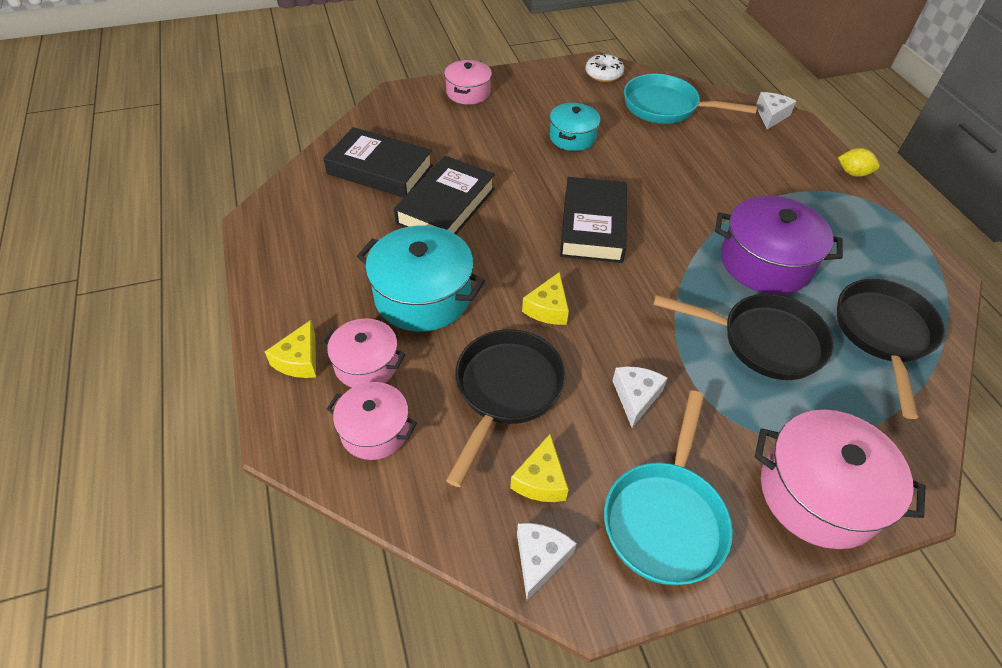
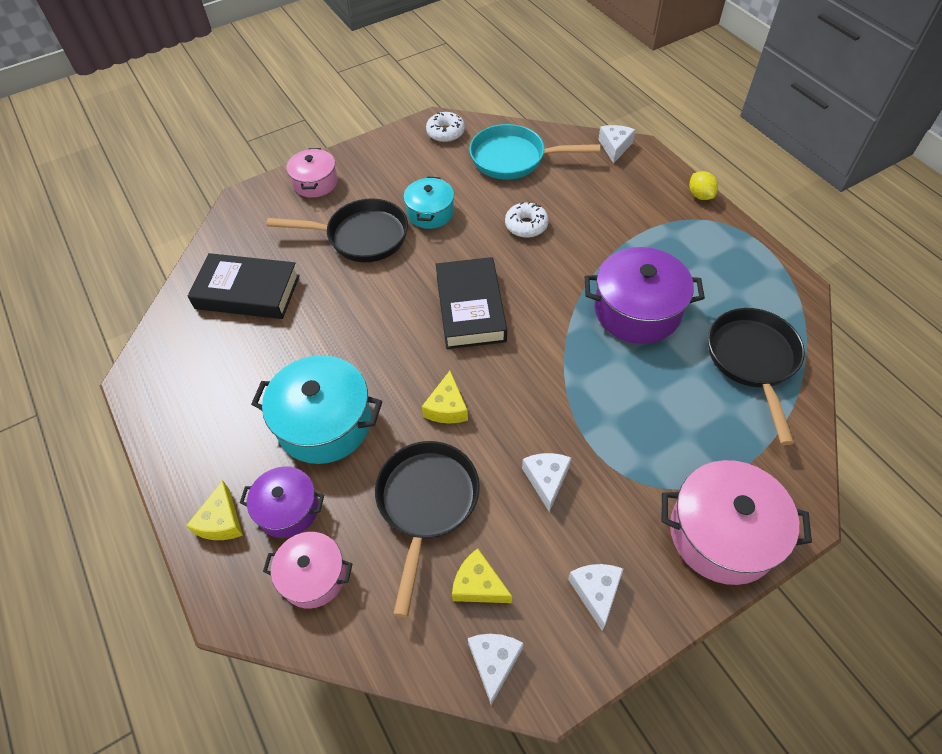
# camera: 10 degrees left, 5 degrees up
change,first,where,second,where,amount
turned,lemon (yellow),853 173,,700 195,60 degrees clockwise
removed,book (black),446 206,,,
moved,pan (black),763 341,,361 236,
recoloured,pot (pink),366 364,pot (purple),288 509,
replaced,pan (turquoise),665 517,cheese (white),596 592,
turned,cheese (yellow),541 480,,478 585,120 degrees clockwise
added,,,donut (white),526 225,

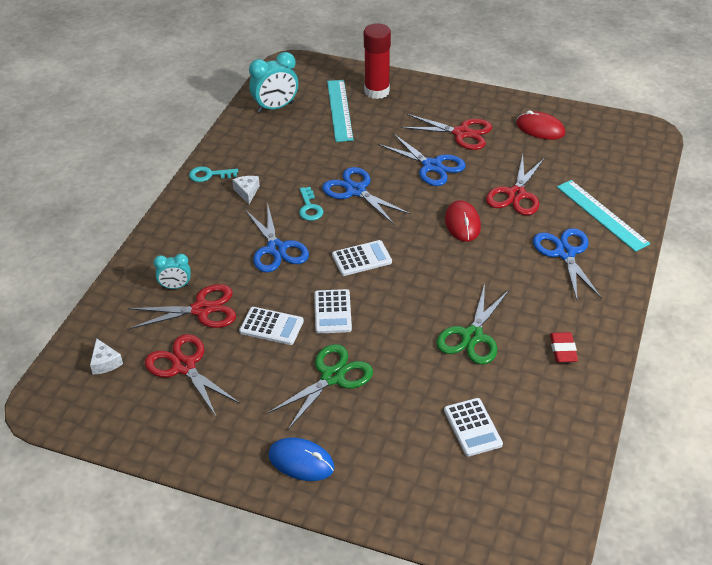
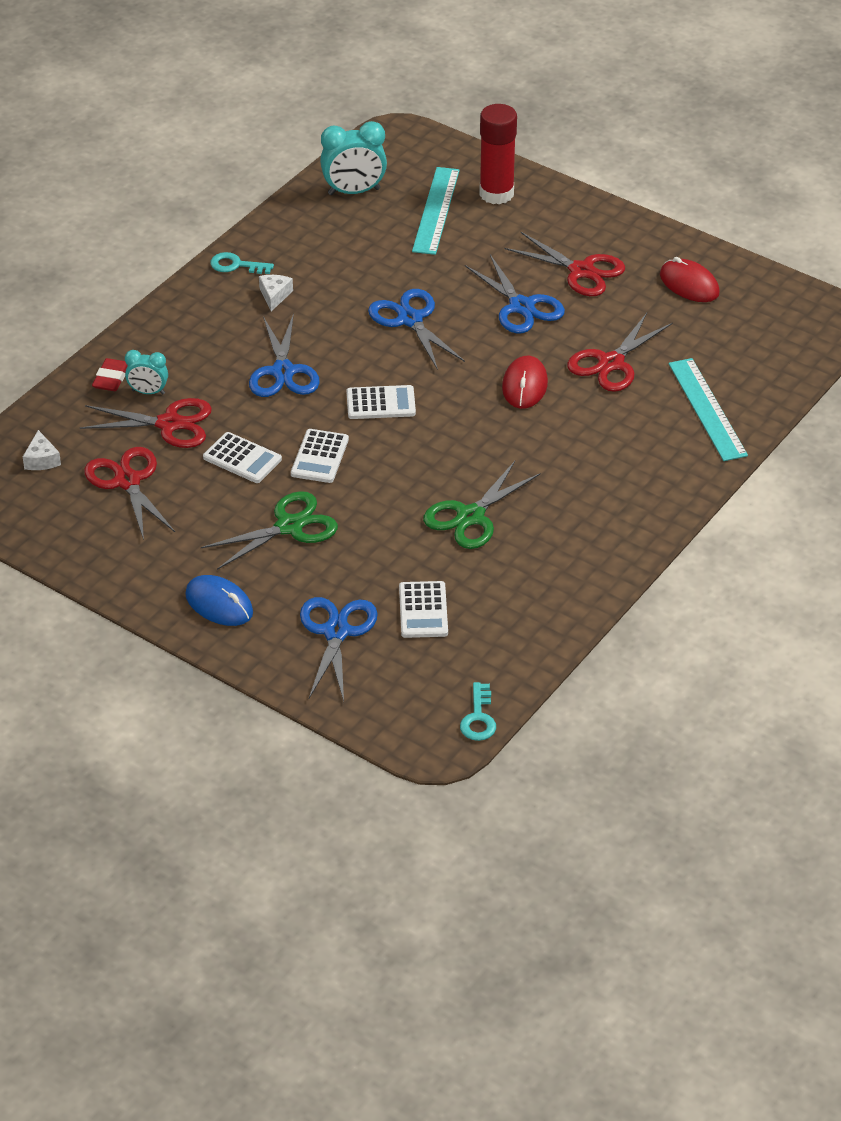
# camera: 15 degrees right, 0 degrees up
change,first,where,second,where,amount
moved,key (turquoise),309 208,,478 718,
moved,scissors (blue),565 253,,336 632,
moved,eraser (red),563 350,,111 378,

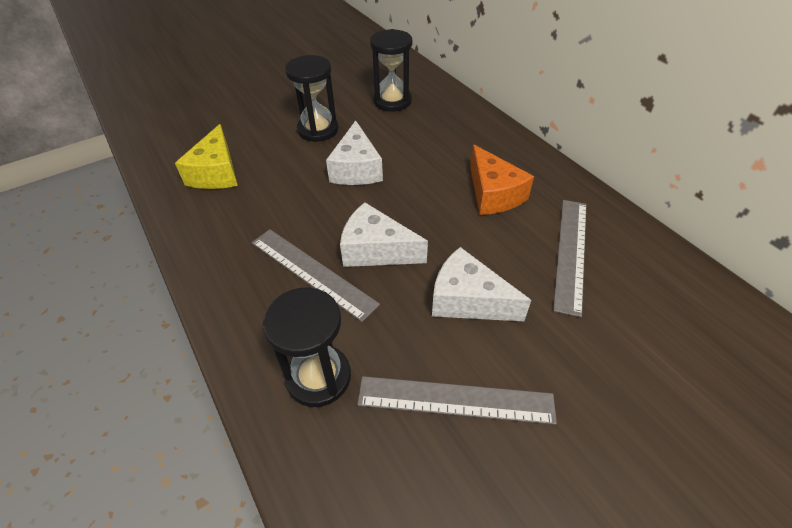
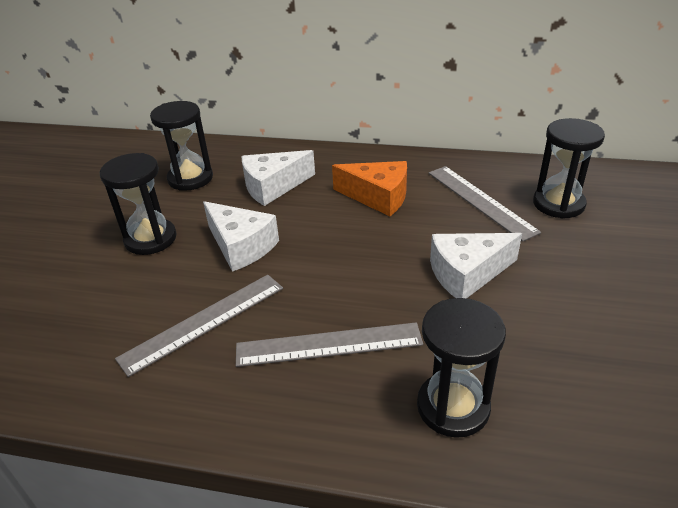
# camera: 45 degrees left, 10 degrees down
change,first,where,second,where,amount
removed,cheese (yellow),216 172,,,
moved,cheese (white),376 250,,273 187,
moved,ruler (grey),455 400,,204 322,
added,,,hourglass (black),558 204,

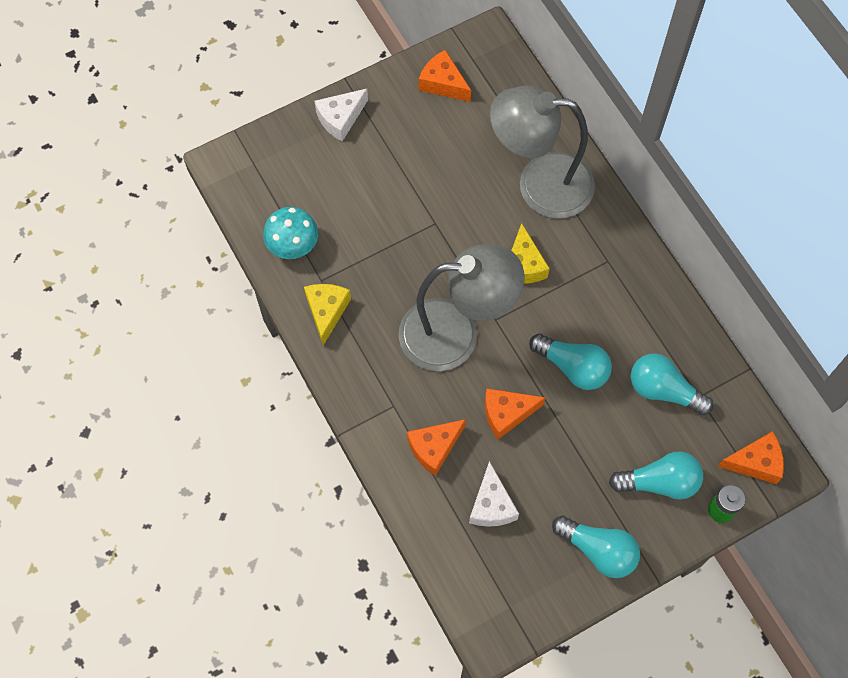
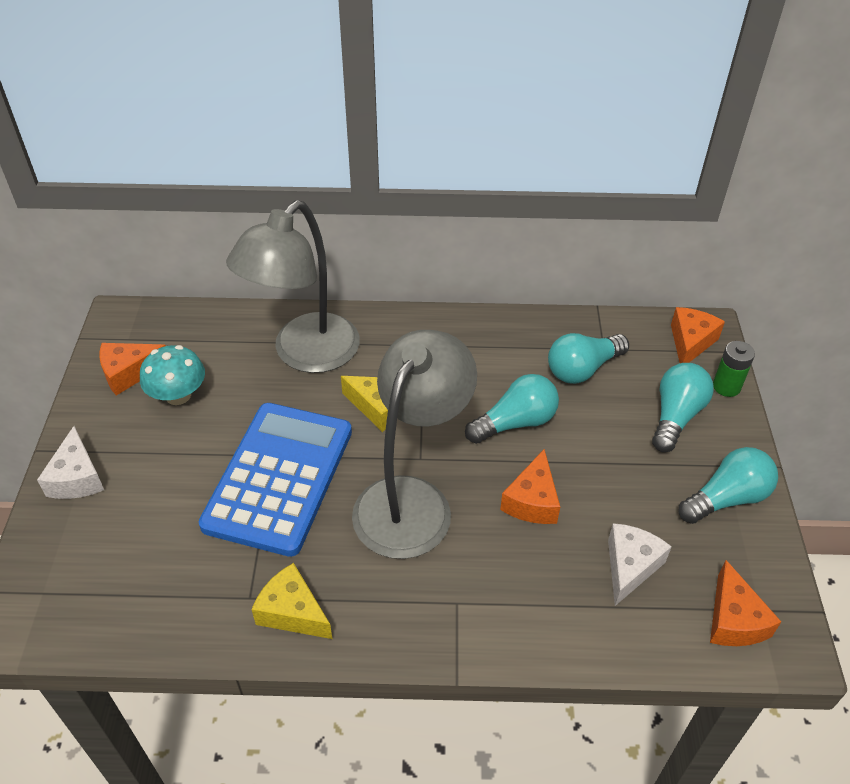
# camera: 60 degrees left, 20 degrees down
change,first,where,second,where,amount
moved,mushroom (turquoise),293 245,,178 395,
moved,cheese (orange),434 448,,733 620,
turned,cheese (white),491 505,,630 567,90 degrees counterclockwise
added,,,calculator (blue),279 478,

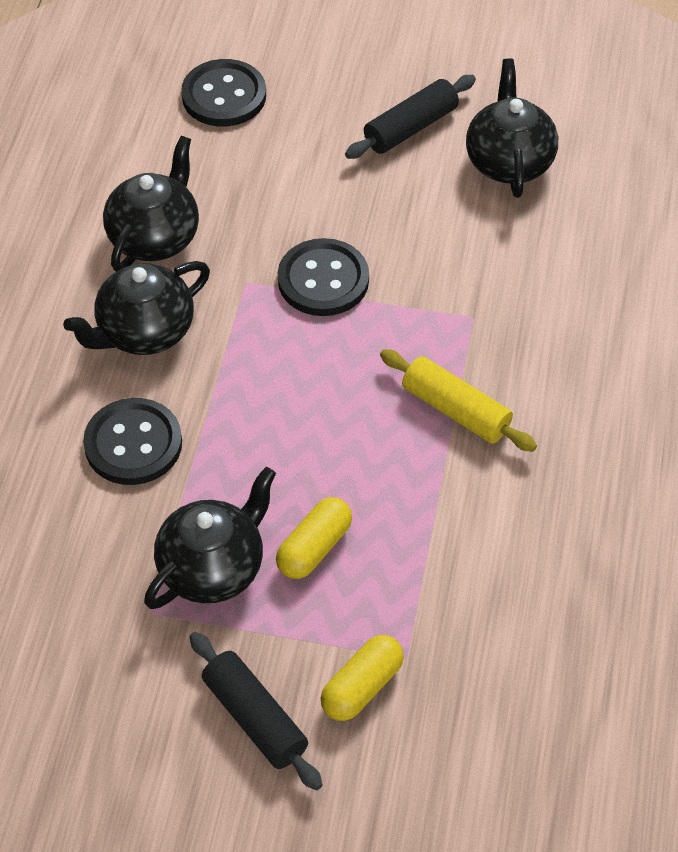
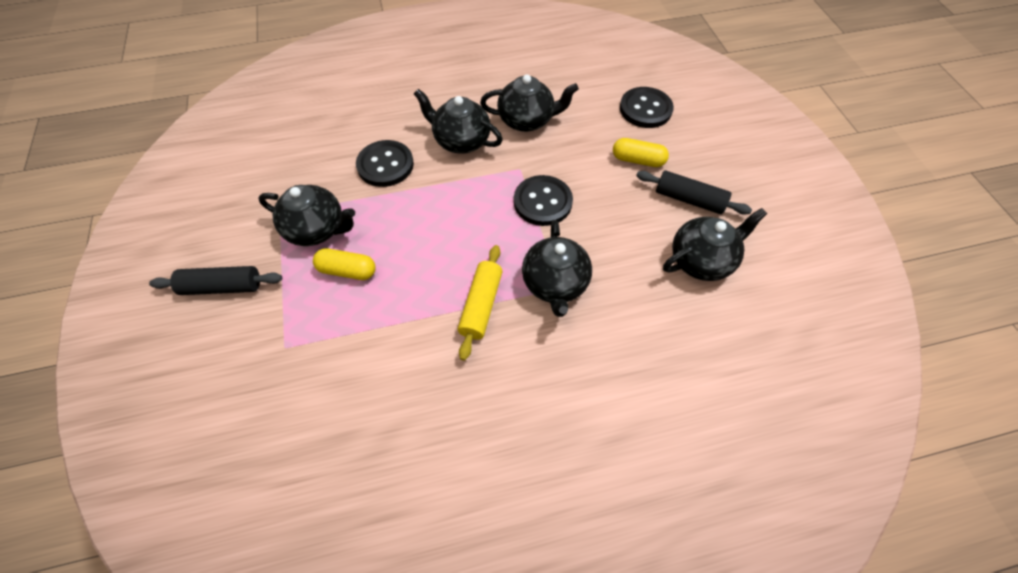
# camera: 65 degrees right, 5 degrees up
change,first,where,second,where,amount
turned,rolling pin (black),255 718,,222 286,60 degrees clockwise
moved,capsule (yellow),362 687,,638 160,
added,,,teapot (black),555 284,

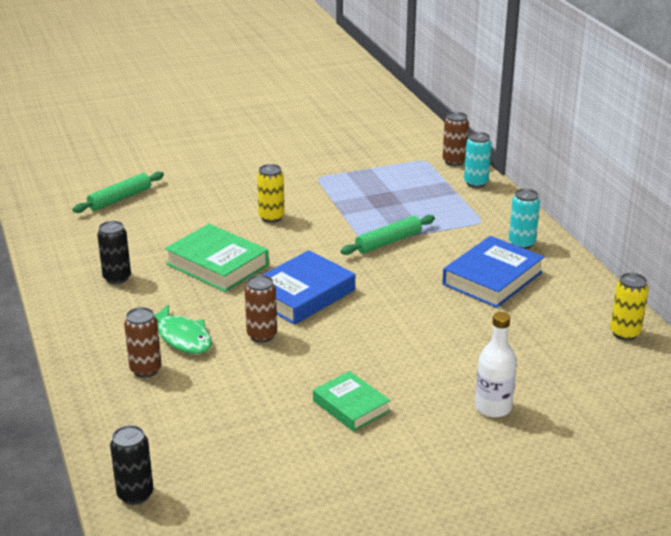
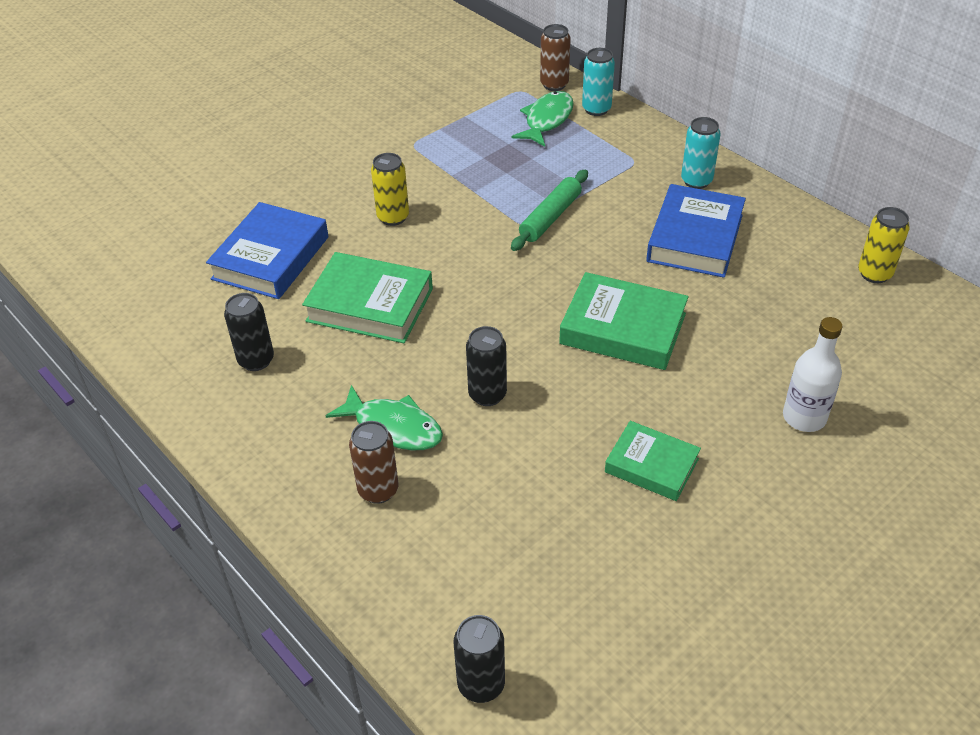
# camera: 20 degrees left, 15 degrees up
change,first,where,second,where,amount
removed,rolling pin (green),120 199,,,
moved,book (blue),302 294,,271 258,
recoloured,can (brown),262 335,can (black),487 395,
added,,,fish (green),547 120,
added,,,book (green),623 329,

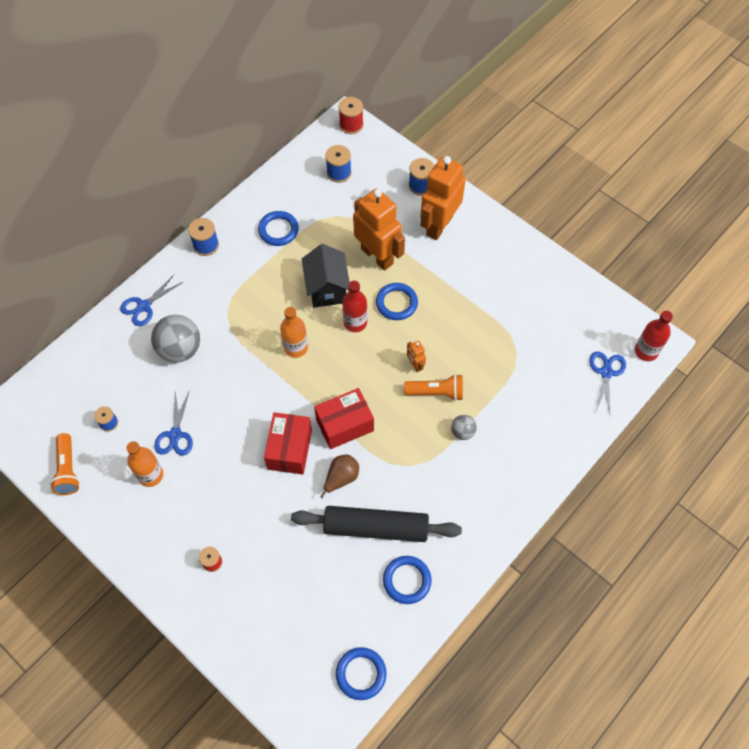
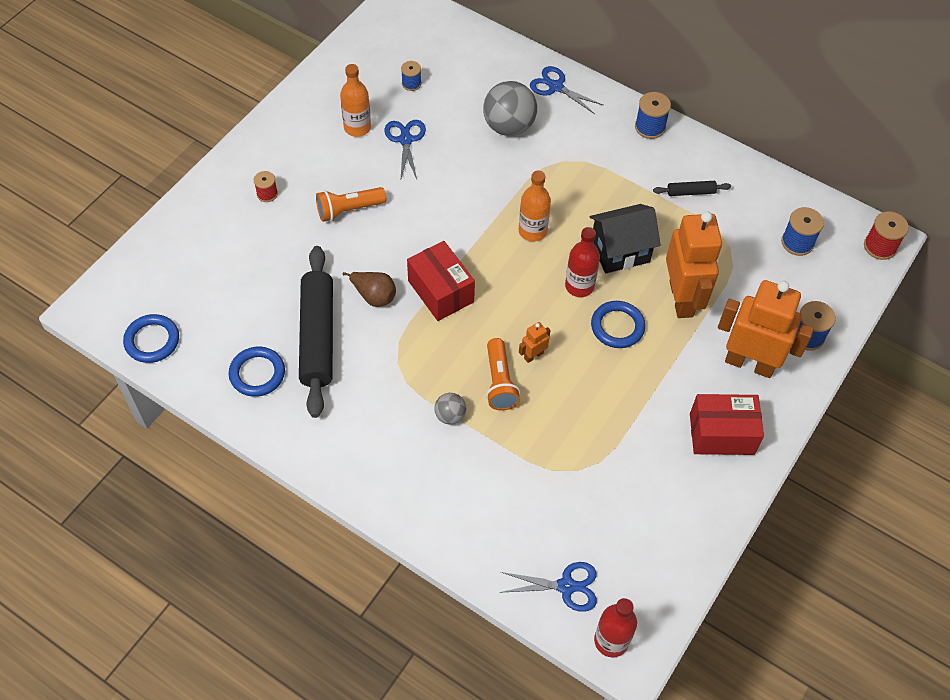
# camera: 80 degrees right, 5 degrees down
change,first,where,second,where,amount
turned,robot (orange),377 256,,682 298,45 degrees counterclockwise
replaced,ring (blue),278 230,rolling pin (black),690 192,
turned,scissors (blue),175 435,,405 140,90 degrees clockwise
moved,box (red),289 449,,721 434,
moved,flashlight (orange),68 469,,349 210,

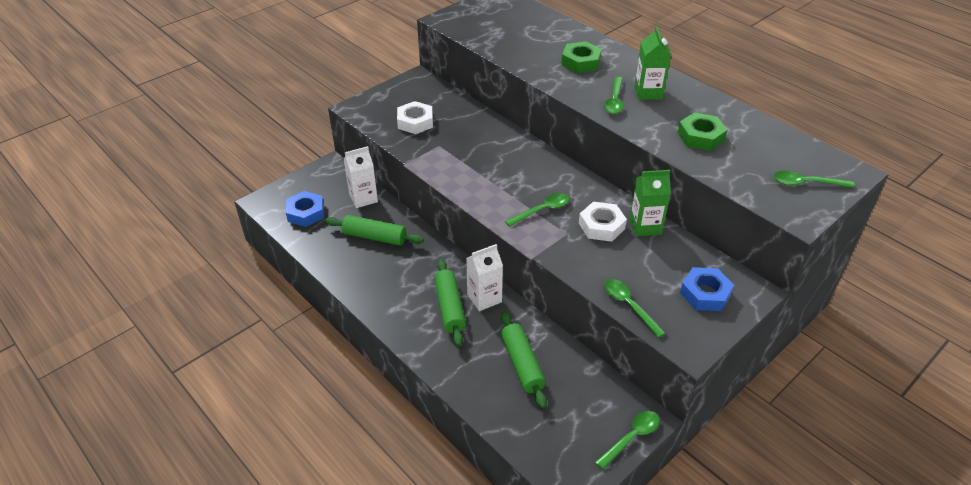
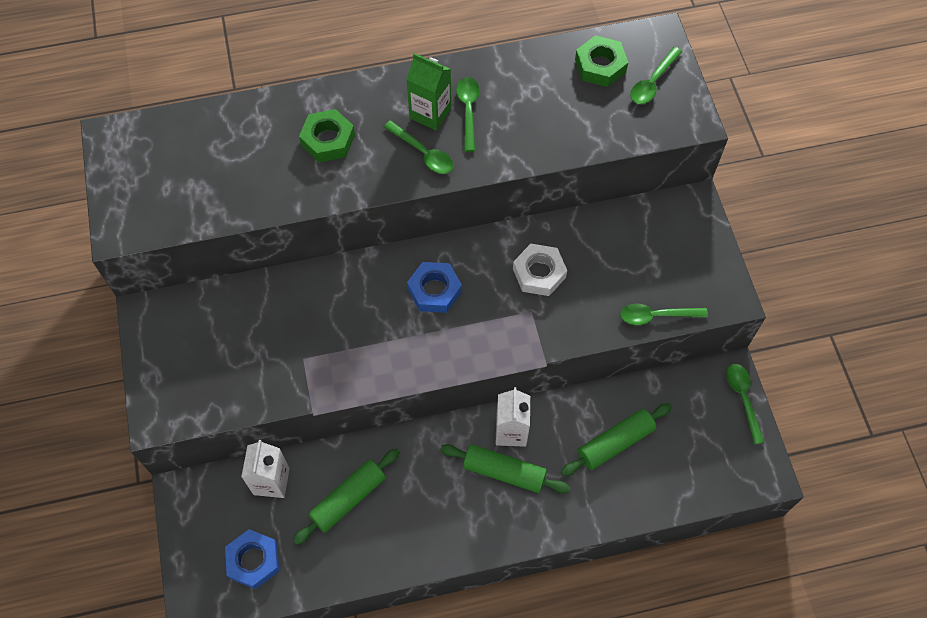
# camera: 60 degrees left, 20 degrees up
change,first,where,second,where,amount
removed,nut (white),415 122,,,
moved,nut (green),700 136,,600 66,
removed,carton (green),645 226,,,
moved,spoon (green),542 210,,468 111,
moved,nut (blue),705 293,,434 290,
turned,rolling pin (green),522 364,,615 443,45 degrees counterclockwise

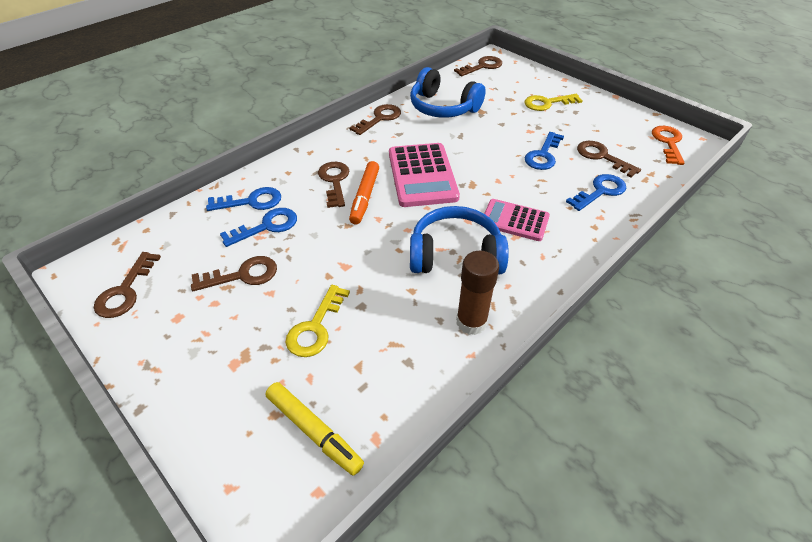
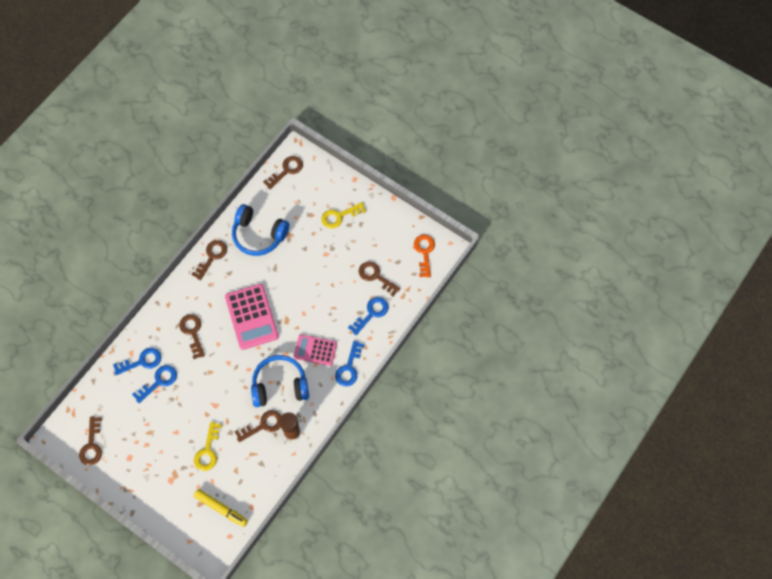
# camera: 10 degrees left, 20 degrees up
change,first,where,second,where,amount
moved,key (blue),543 155,,349 368,
removed,marker (orange),365 197,,,
moved,key (brown),242 275,,263 425,

